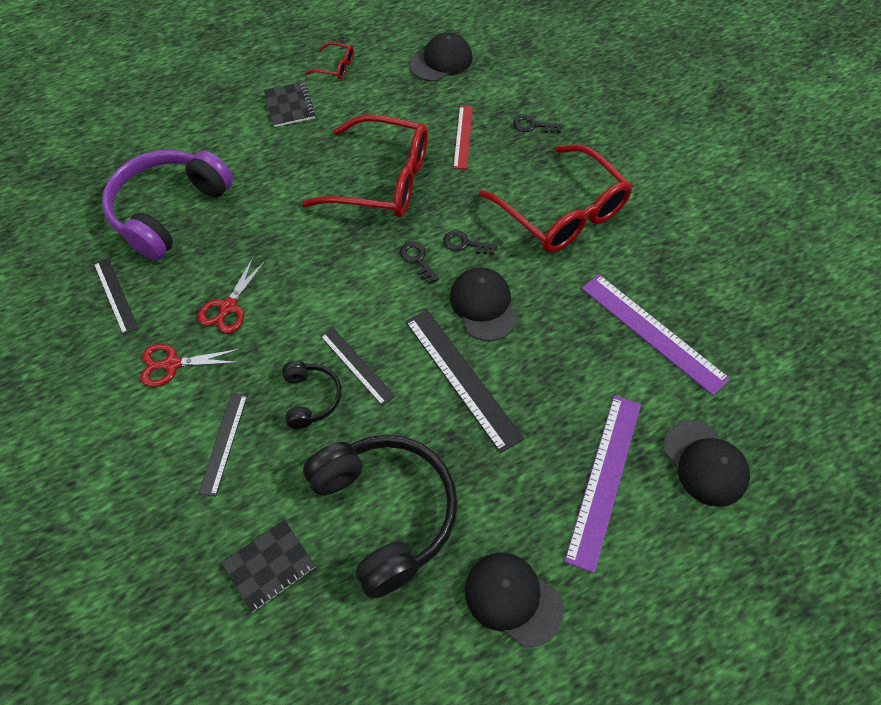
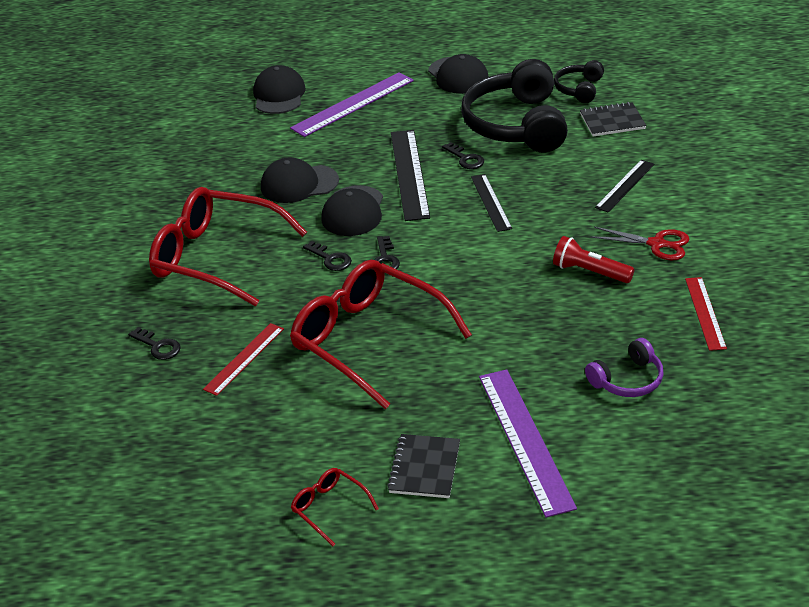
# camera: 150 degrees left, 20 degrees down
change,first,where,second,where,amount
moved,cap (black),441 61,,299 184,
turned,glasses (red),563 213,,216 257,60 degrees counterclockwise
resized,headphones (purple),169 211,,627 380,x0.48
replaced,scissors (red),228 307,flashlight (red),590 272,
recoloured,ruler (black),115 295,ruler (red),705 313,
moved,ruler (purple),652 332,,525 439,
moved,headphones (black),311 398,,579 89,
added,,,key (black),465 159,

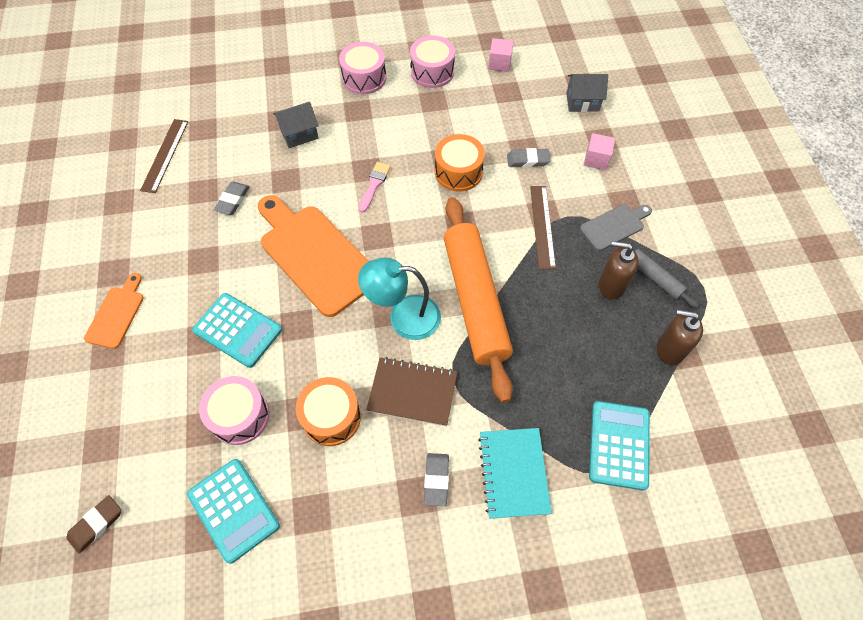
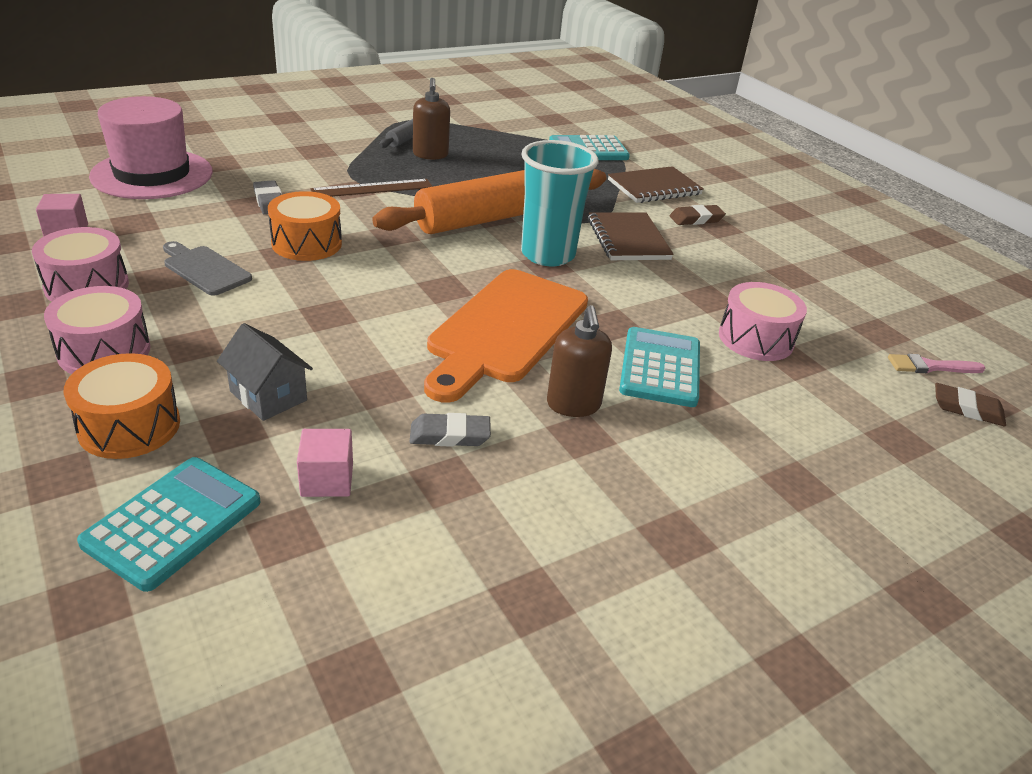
# camera: 115 degrees left, 25 degrees down
change,first,where,second,where,amount
replaced,house (grey),582 102,hat (pink),152 174,
removed,ruler (brown),165 155,,,
moved,cube (pink),596 159,,327 480,
moved,brush (pink),374 184,,930 366,
moved,cutting board (grey),614 226,,204 269,
replaced,lamp (turquoise),403 317,cup (turquoise),547 254,
removed,cutting board (orange),116 314,,,
moved,soap dispenser (brown),669 349,,573 405,
moved,drum (orange),331 417,,129 426,
recoloured,notebook (turquoise),513 473,notebook (brown),654 188,
recoloured,eraser (grey),436 480,eraser (brown),696 219,
moved,calculator (turquoise),233 510,,173 522,

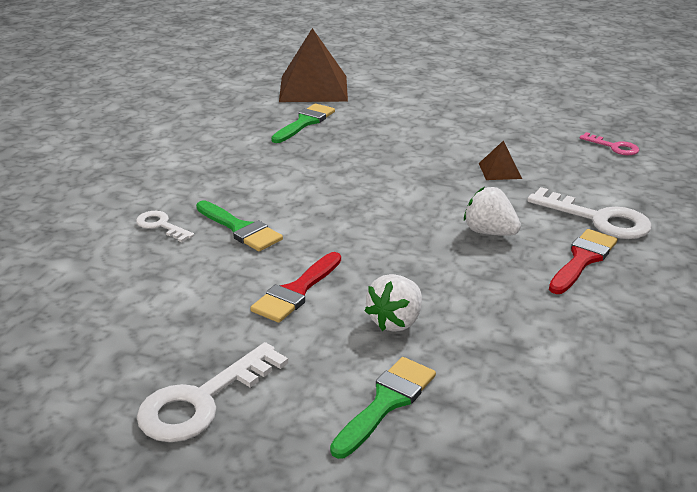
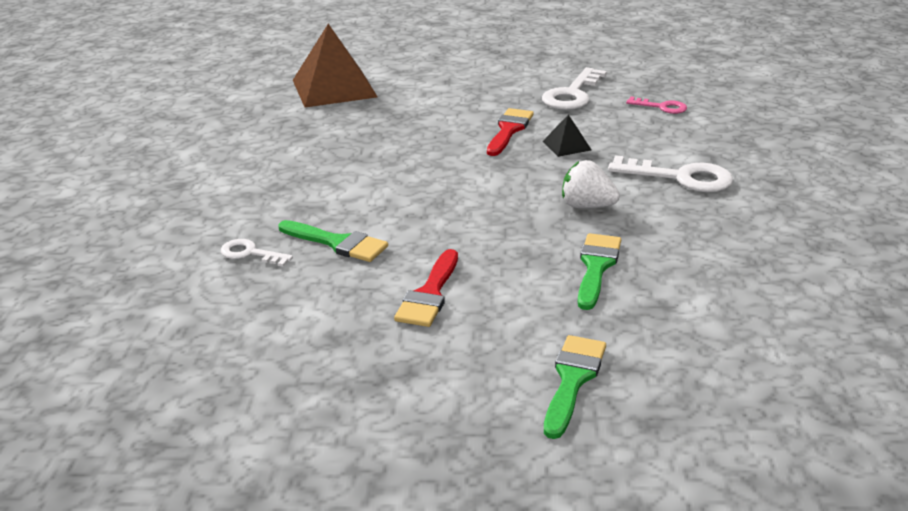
# camera: 15 degrees left, 0 degrees up
change,first,where,second,where,amount
moved,brush (green),305 122,,596 267,
recoloured,pyramid (brown),500 171,pyramid (black),566 145,
moved,brush (red),583 259,,509 130,
removed,strawberry (white),395 321,,,
moved,key (white),202 400,,572 94,

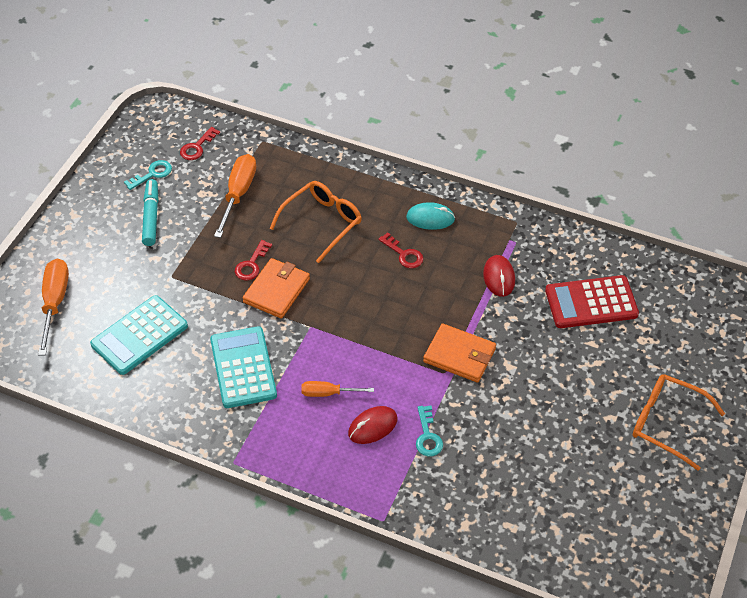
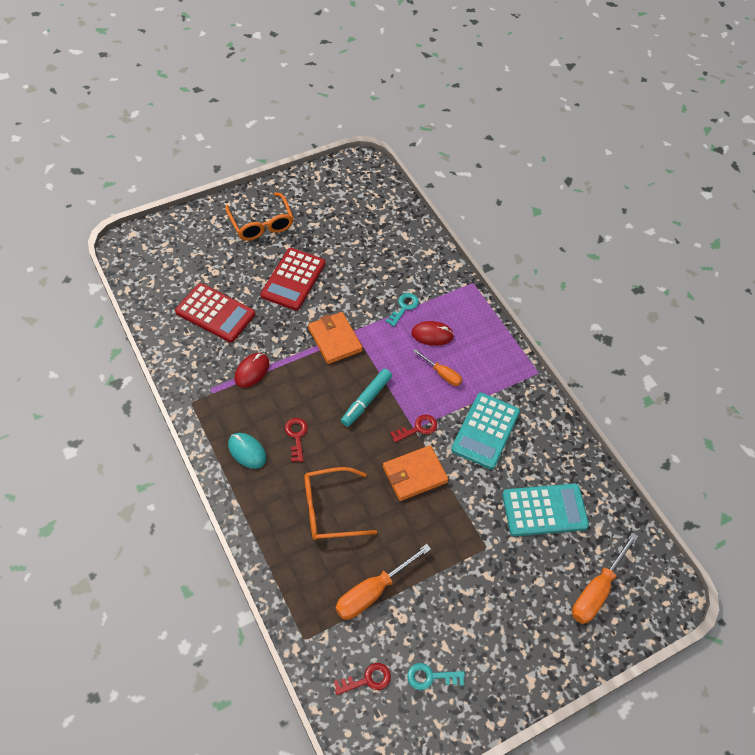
# camera: 145 degrees left, 5 degrees up
change,first,where,second,where,amount
moved,marker (turquoise),151 216,,366 400,
moved,key (red),251 264,,418 428,
added,,,calculator (red),293 279,

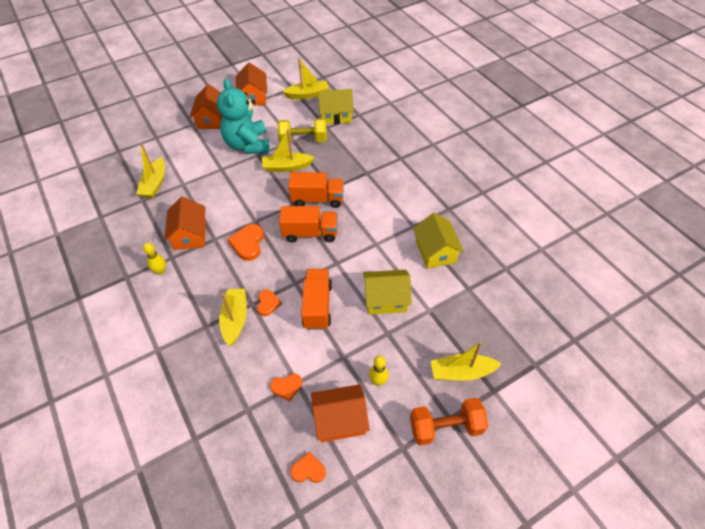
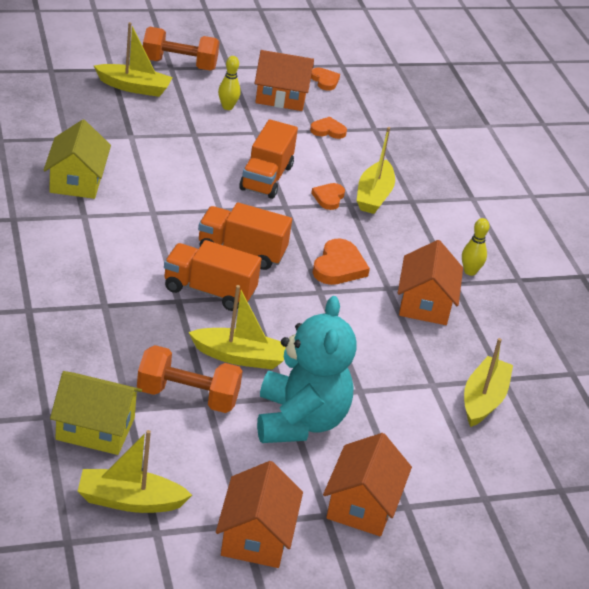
# camera: 170 degrees left, 15 degrees down
change,first,where,second,where,amount
recoloured,dumbbell (yellow),303 140,dumbbell (orange),187 397,
removed,house (yellow),385 299,,,
turned,heart (orange),308 470,,325 81,135 degrees counterclockwise

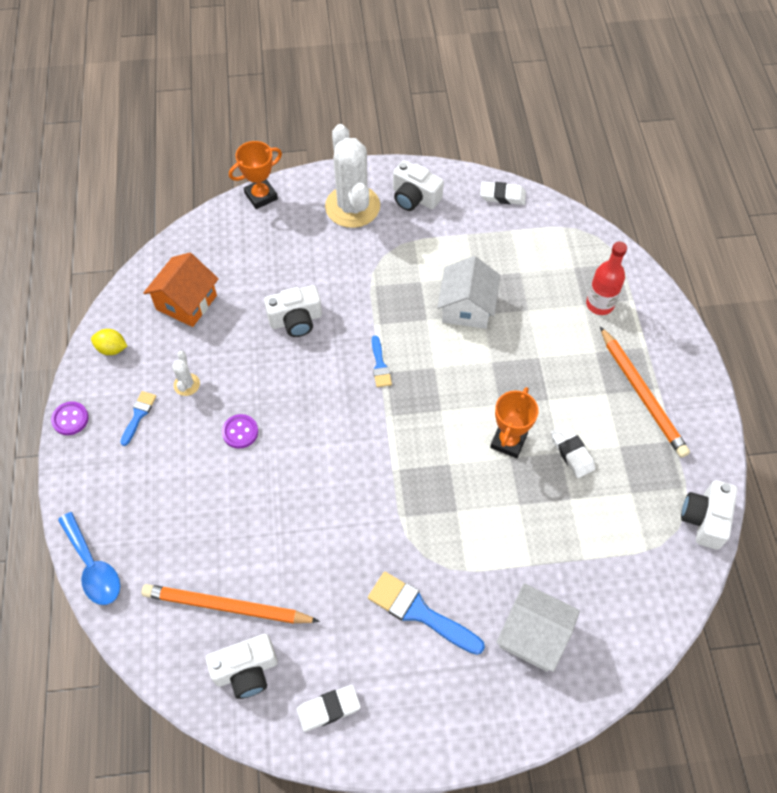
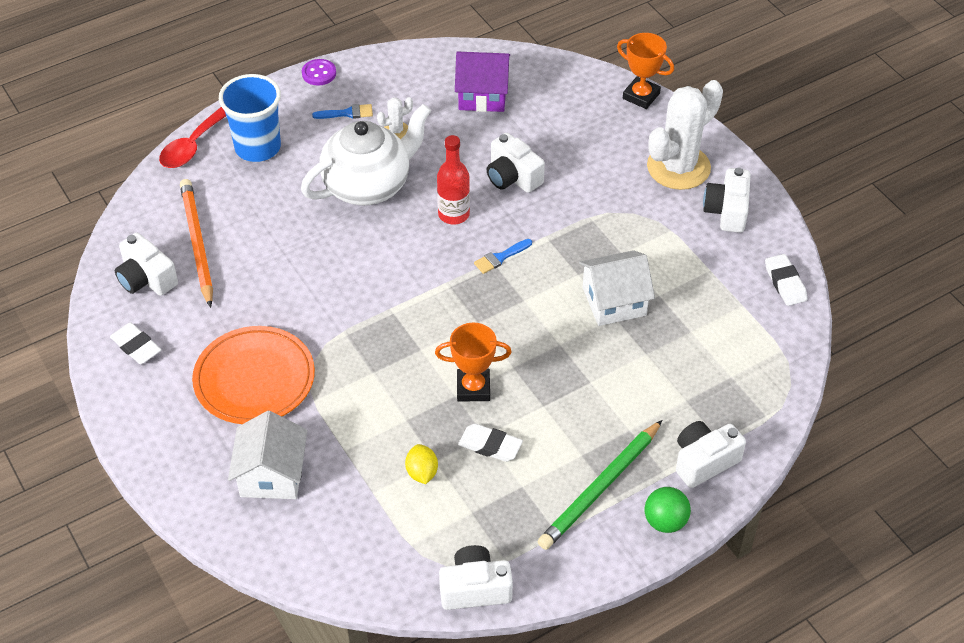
# camera: 65 degrees right, 10 degrees down
change,first,where,second,where,amount
moved,bottle (red),599 304,,453 214,
recoloured,house (orange),186 302,house (purple),482 95,
recoloured,pencil (orange),641 394,pencil (green),600 487,
moved,lemon (yellow),112 349,,422 472,
replaced,button (purple),240 432,teapot (white),368 185,
turned,eraser (white),571 452,,490 446,75 degrees clockwise
recoloured,spoon (blue),93 567,spoon (red),192 146,
replaced,brush (blue),419 612,plate (orange),254 379,
added,,,cup (blue),258 147,
added,,,camera (white),704 461,
added,,,ball (green),665 521,

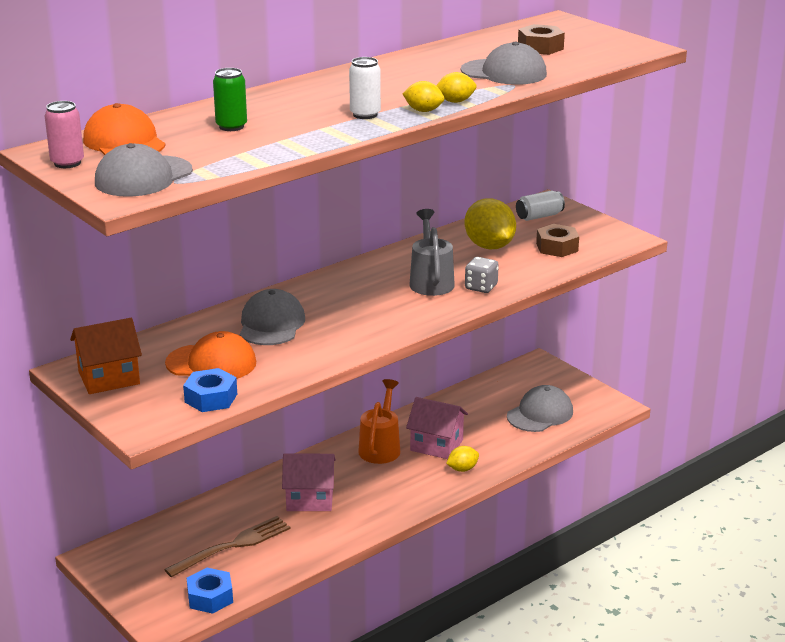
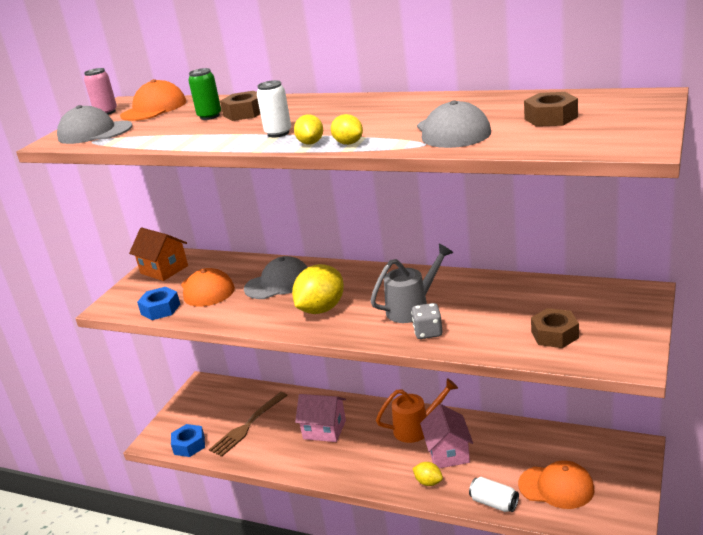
# camera: 65 degrees right, 0 degrees up
change,first,where,second,where,amount
moved,can (white),539 216,,494 503,
moved,lemon (yellow),489 246,,321 309,
recoloured,cap (grey),540 414,cap (orange),556 487,
turned,house (pink),310 499,,324 429,45 degrees counterclockwise
turned,fork (brown),232 546,,248 426,105 degrees clockwise
added,,,nut (brown),244 113,

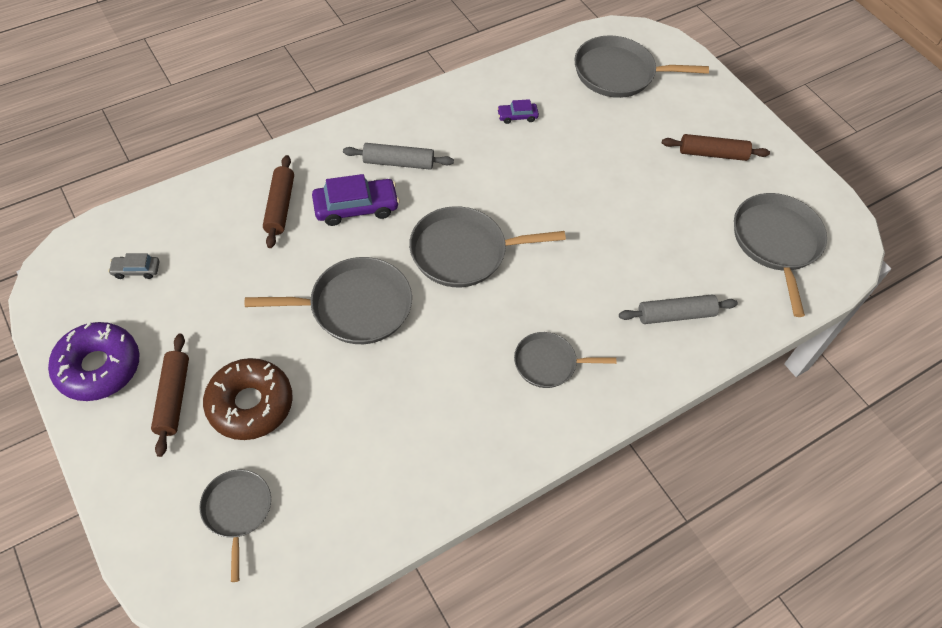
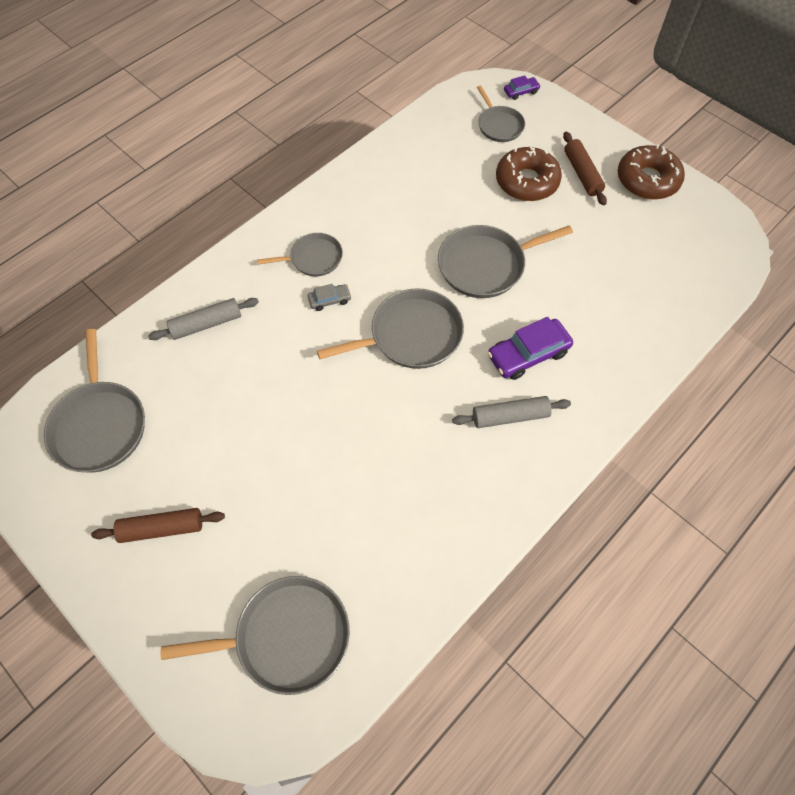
# camera: 170 degrees right, 5 degrees up
change,first,where,second,where,amount
moved,car (purple),517 116,,521 92,
removed,rolling pin (brown),280 206,,,
moved,car (grey),136 270,,329 300,
recoloured,donut (purple),98 367,donut (brown),647 180,

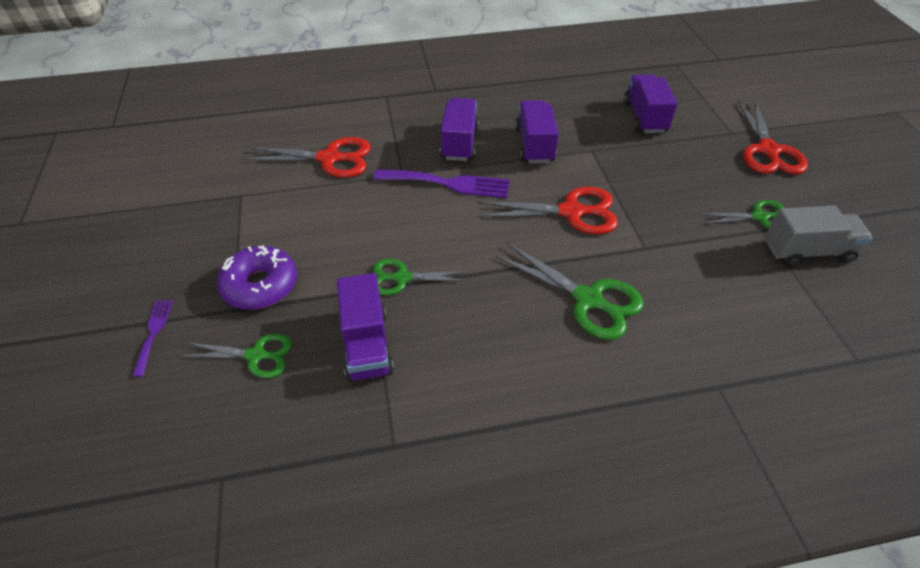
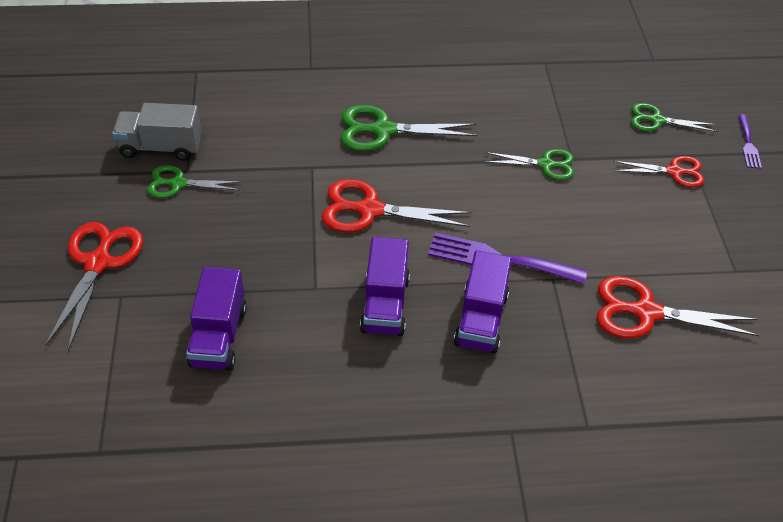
# camera: 175 degrees left, 0 degrees up
change,first,where,second,where,amount
turned,scissors (green),588 299,,383 130,45 degrees counterclockwise
replaced,donut (purple),260 285,scissors (red),674 172,
removed,truck (purple),367 344,,,

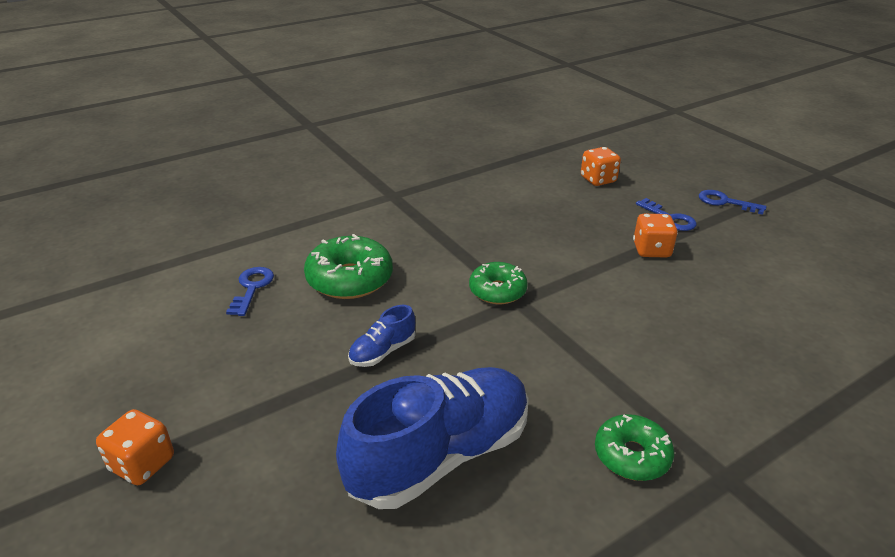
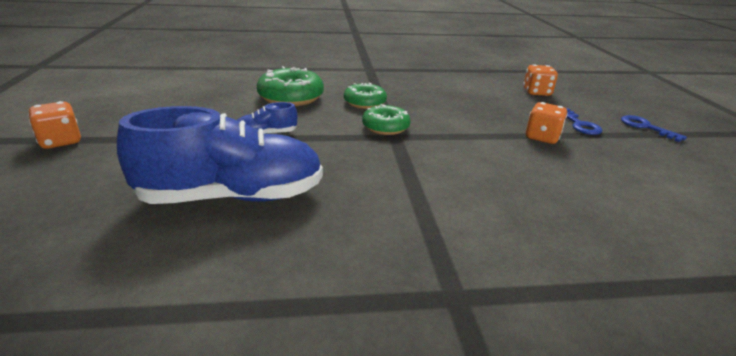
# camera: 25 degrees right, 5 degrees down
change,first,where,second,where,amount
removed,key (blue),252 288,,,
moved,donut (green),631 455,,365 103,

